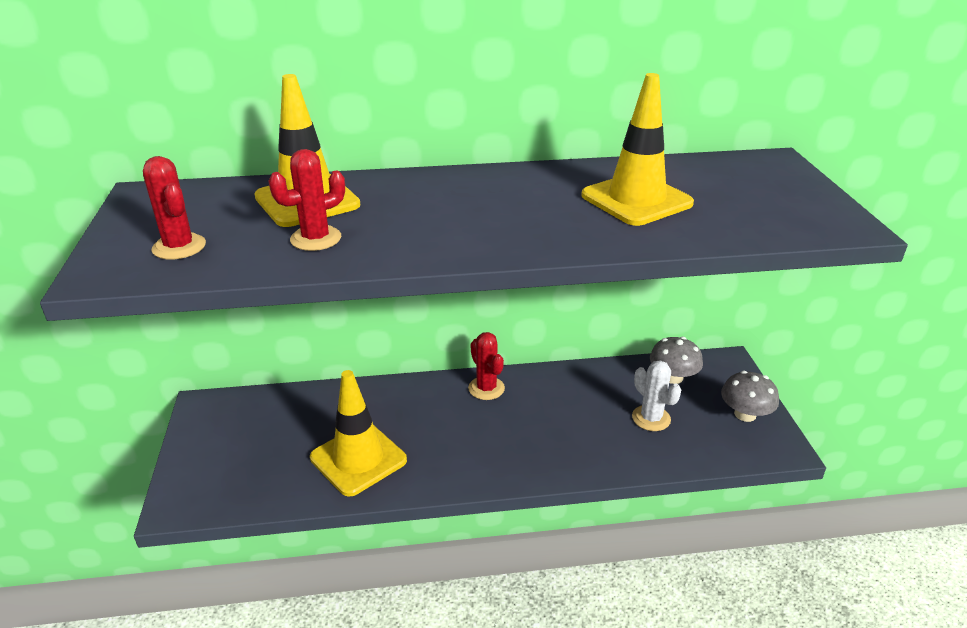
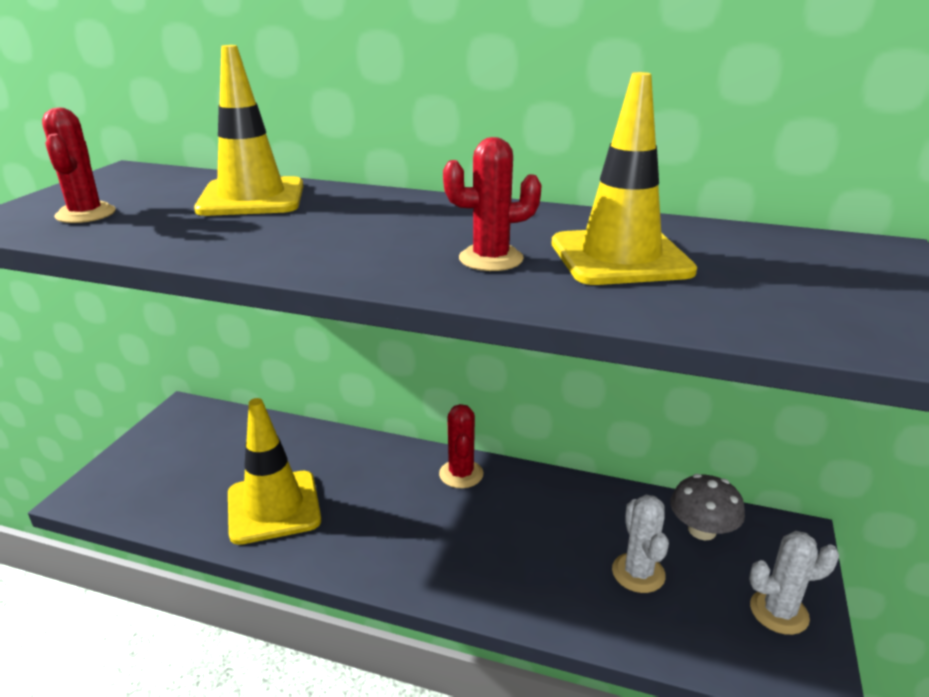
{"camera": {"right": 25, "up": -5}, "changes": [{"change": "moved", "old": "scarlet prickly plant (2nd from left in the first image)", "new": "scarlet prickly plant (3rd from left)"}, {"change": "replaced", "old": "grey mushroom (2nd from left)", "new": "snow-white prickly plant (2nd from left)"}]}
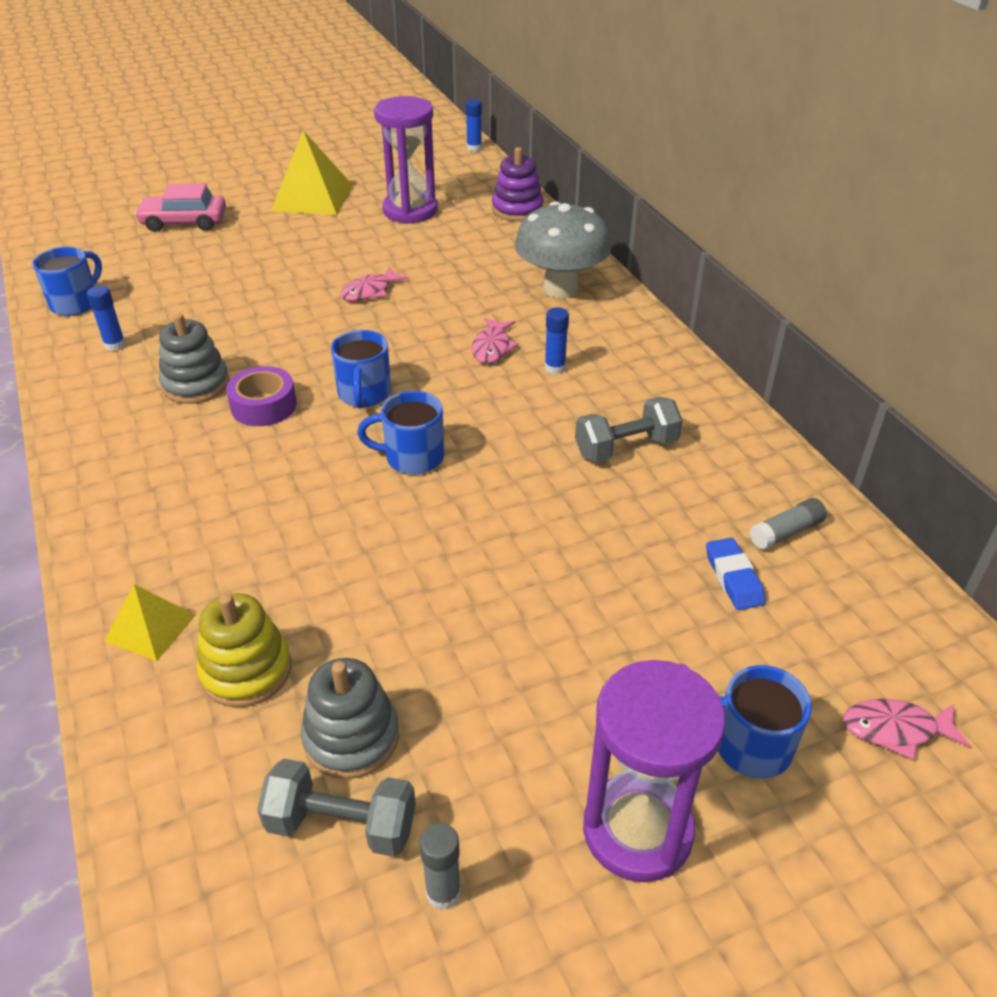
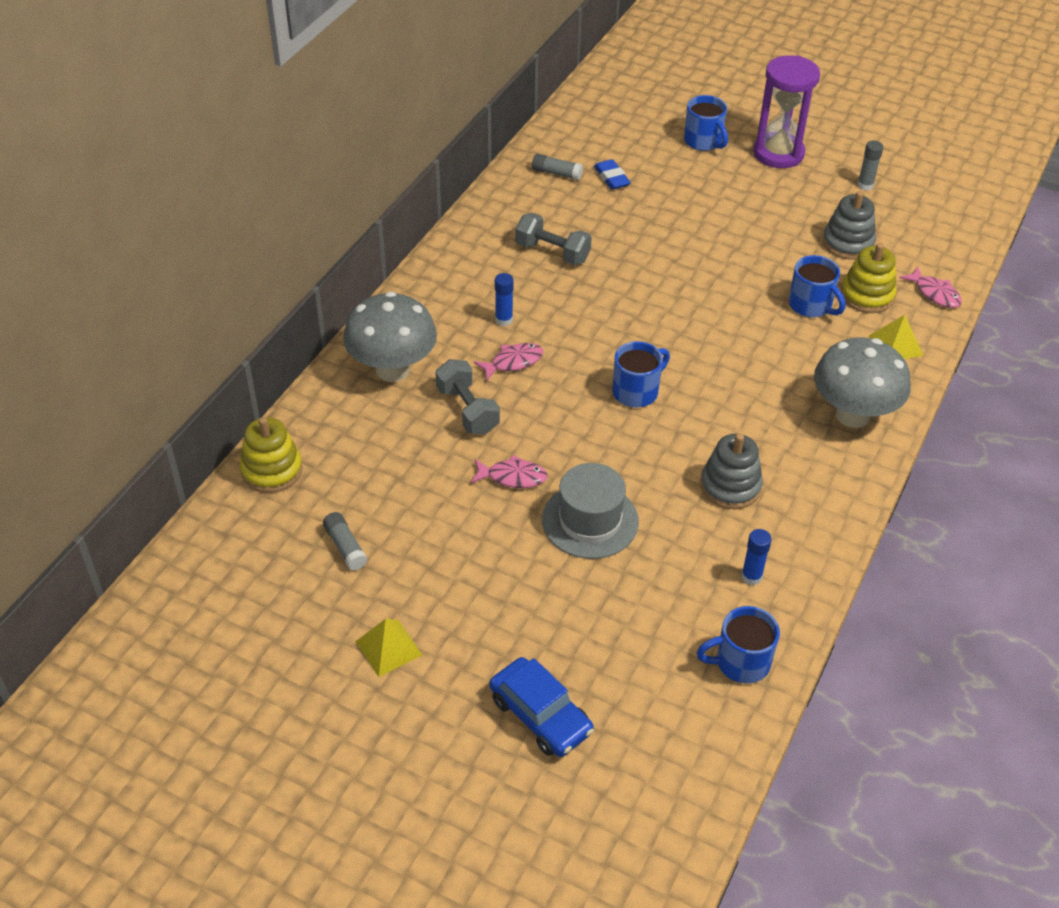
{"camera": {"right": -130, "up": 5}, "changes": [{"change": "recoloured", "old": "violet ring stacker", "new": "yellow ring stacker (1st from left)"}, {"change": "replaced", "old": "violet sand timer (1st from left)", "new": "grey glue stick (1st from left)"}, {"change": "resized", "old": "yellow solid pyramid (2nd from left in the first image)", "factor": 0.56}, {"change": "moved", "old": "grey dumbbell (1st from left)"}, {"change": "recoloured", "old": "rose-pink automobile", "new": "cobalt automobile"}, {"change": "added", "new": "grey hat"}, {"change": "turned", "old": "cobalt pencil eraser", "degrees": -60}, {"change": "moved", "old": "cobalt mug (3rd from left in the first image)", "new": "cobalt mug (4th from left)"}, {"change": "added", "new": "grey mushroom (2nd from left)"}, {"change": "moved", "old": "rose-pink fish (3rd from left)"}, {"change": "removed", "old": "violet roll of tape"}, {"change": "removed", "old": "cobalt glue stick (2nd from left)"}]}
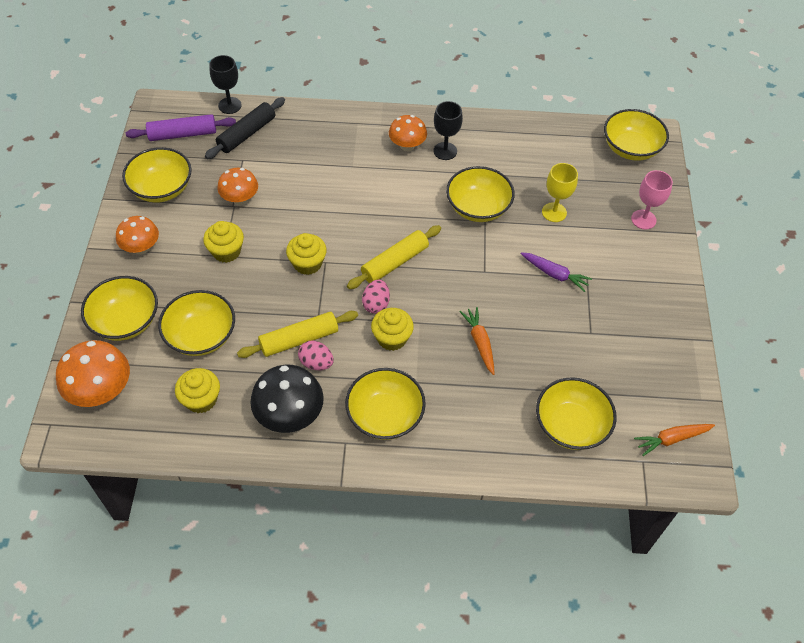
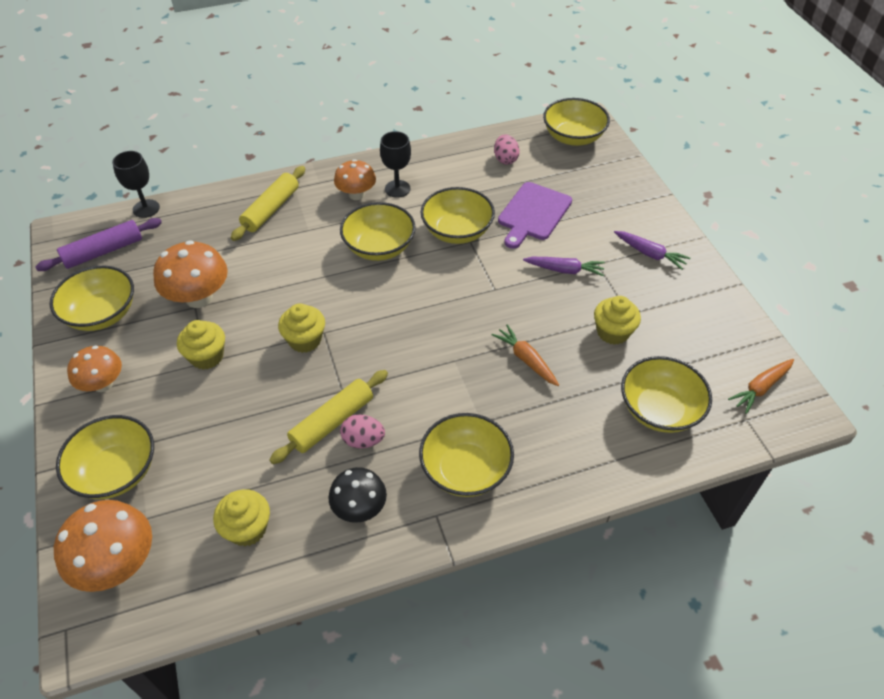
{"camera": {"right": -20, "up": -5}, "changes": [{"change": "resized", "old": "orange-coloured mushroom (3rd from left)", "factor": 1.51}, {"change": "moved", "old": "yellow pastry roller (2nd from left in the first image)", "new": "yellow pastry roller (1st from left)"}, {"change": "resized", "old": "black mushroom", "factor": 0.66}, {"change": "moved", "old": "yellow deep dish (3rd from left)"}, {"change": "moved", "old": "rose-pink toy egg (2nd from left)"}, {"change": "replaced", "old": "yellow goblet", "new": "violet cutting board"}, {"change": "moved", "old": "yellow muffin (4th from left)"}, {"change": "added", "new": "violet toy carrot (2nd from left)"}, {"change": "removed", "old": "black pastry roller"}, {"change": "removed", "old": "rose-pink goblet"}]}
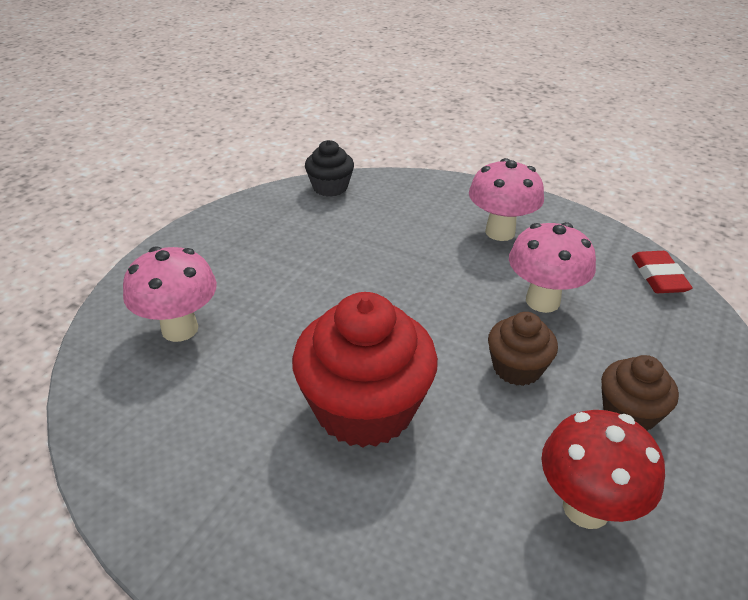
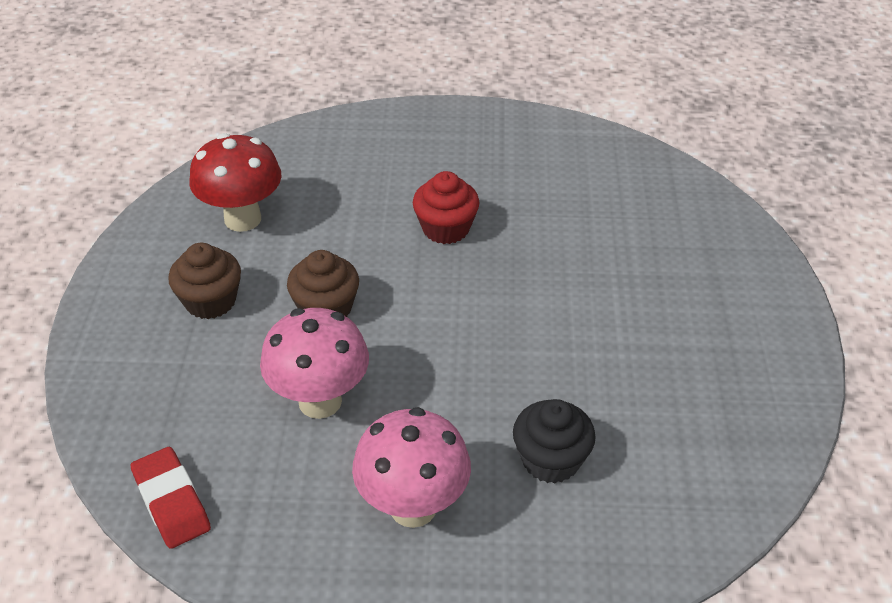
{"camera": {"right": 155, "up": 5}, "changes": [{"change": "resized", "old": "scarlet muffin", "factor": 0.53}, {"change": "moved", "old": "black muffin"}, {"change": "removed", "old": "rose-pink mushroom (1st from left)"}]}
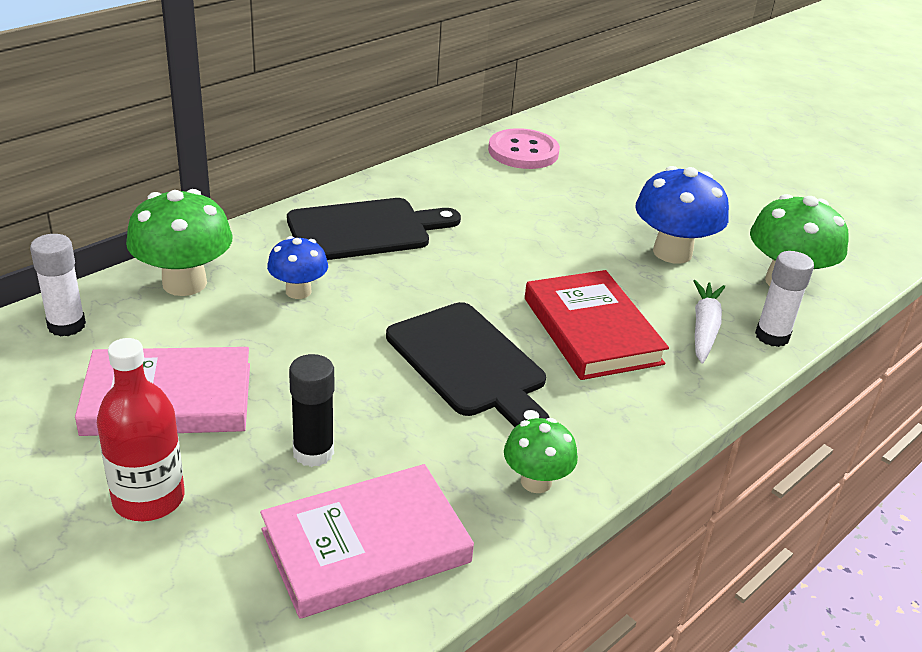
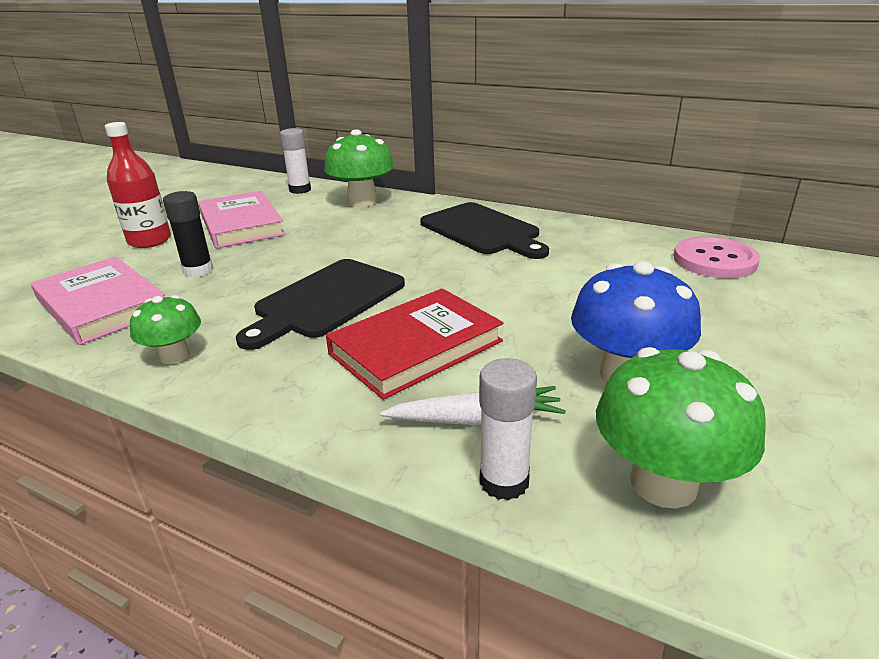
{"camera": {"right": 75, "up": -5}, "changes": [{"change": "removed", "old": "cobalt mushroom (1st from left)"}]}
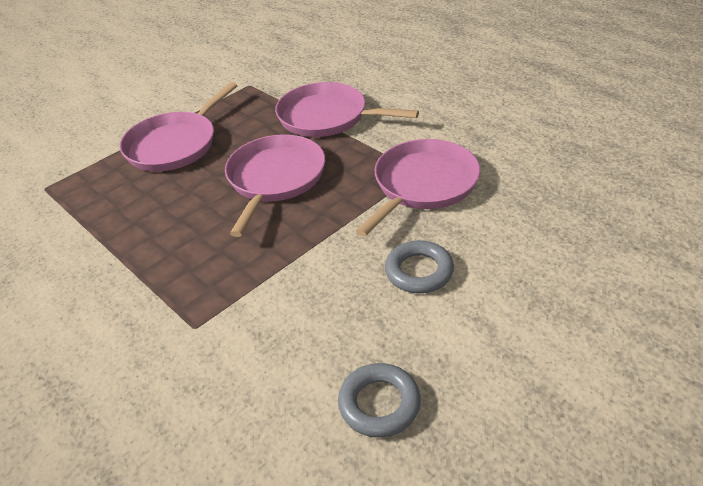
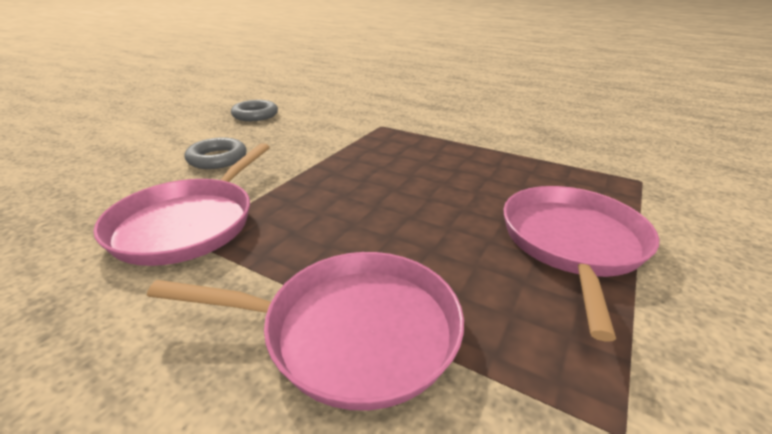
{"camera": {"right": 160, "up": -10}, "changes": [{"change": "removed", "old": "rose-pink pan (2nd from left)"}]}
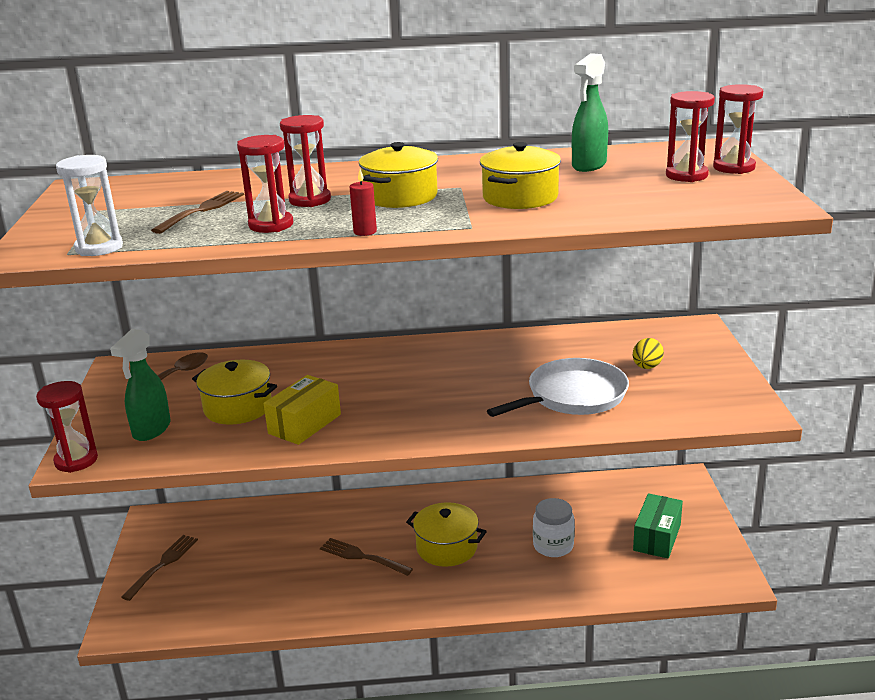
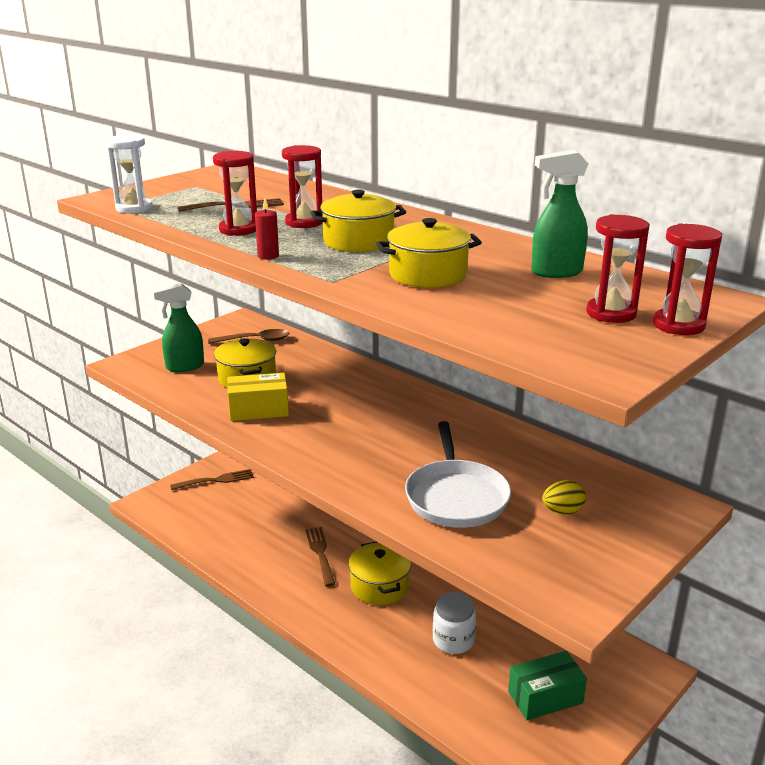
{"camera": {"right": 45, "up": 0}, "changes": [{"change": "turned", "old": "snow-white pan", "degrees": 75}, {"change": "removed", "old": "scarlet sand timer (1st from left)"}]}
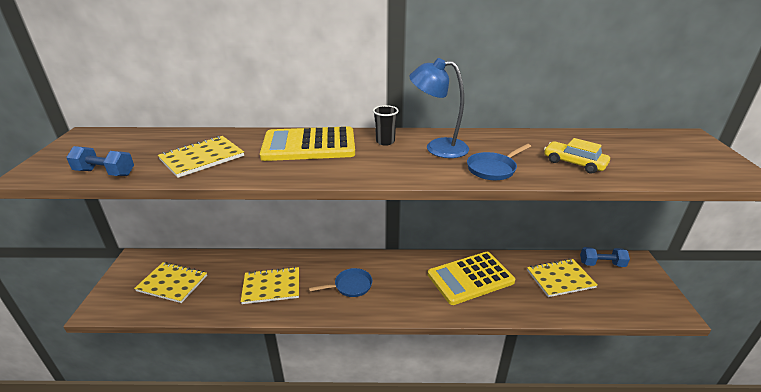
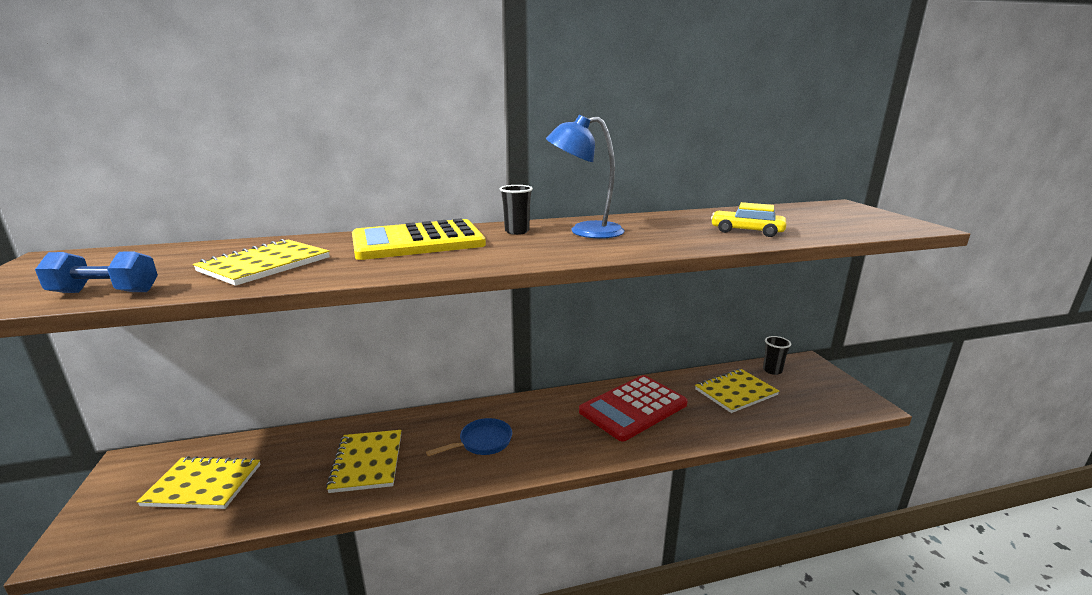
{"camera": {"right": -15, "up": -10}, "changes": [{"change": "turned", "old": "yellow notebook (3rd from left)", "degrees": -75}, {"change": "recoloured", "old": "yellow pocket calculator (2nd from left)", "new": "scarlet pocket calculator"}, {"change": "replaced", "old": "cobalt dumbbell (2nd from left)", "new": "black tumbler (2nd from left)"}, {"change": "removed", "old": "cobalt pan (2nd from left)"}]}
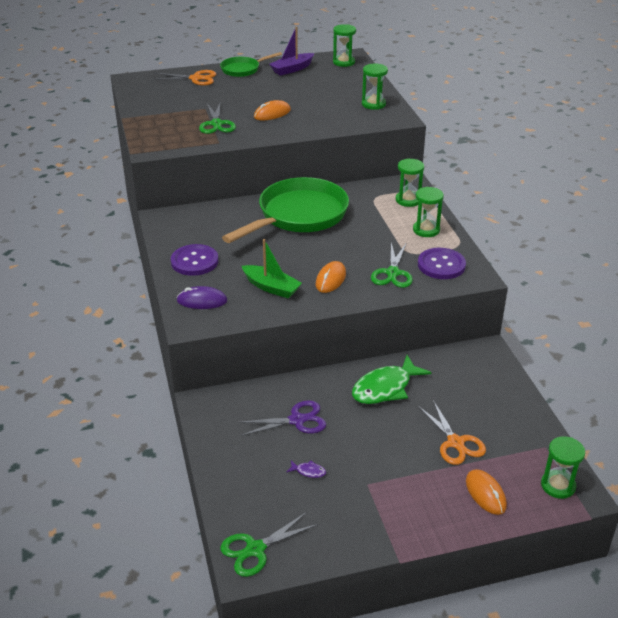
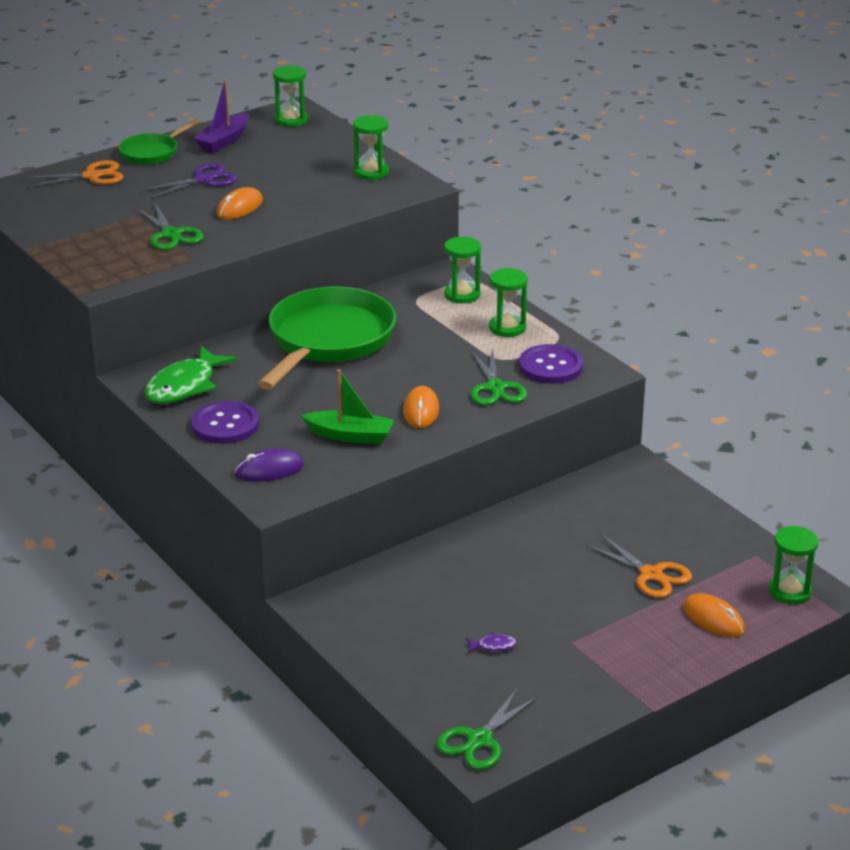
{"camera": {"right": -20, "up": -5}, "changes": [{"change": "moved", "old": "violet pair of scissors"}, {"change": "moved", "old": "leaf-green fish"}]}
